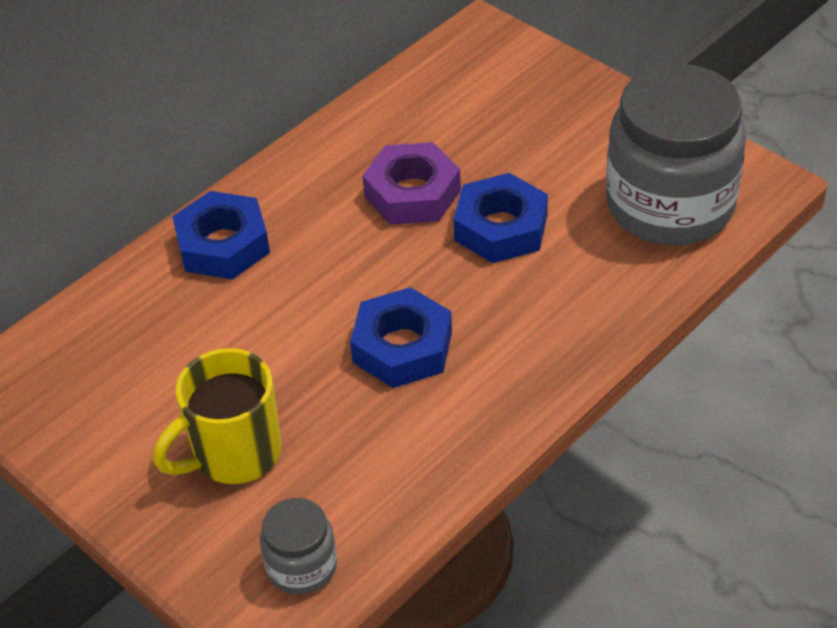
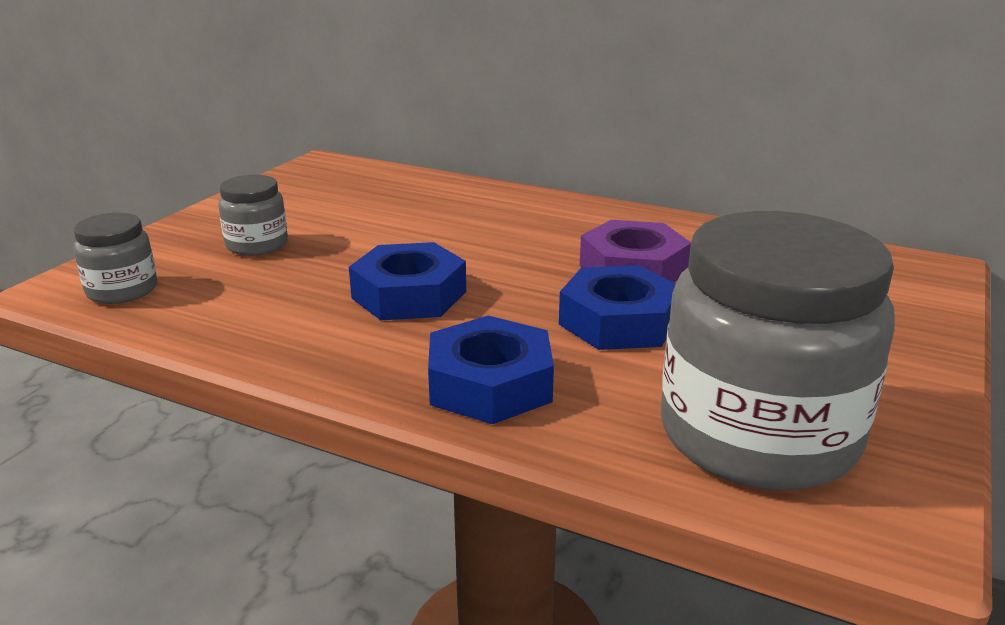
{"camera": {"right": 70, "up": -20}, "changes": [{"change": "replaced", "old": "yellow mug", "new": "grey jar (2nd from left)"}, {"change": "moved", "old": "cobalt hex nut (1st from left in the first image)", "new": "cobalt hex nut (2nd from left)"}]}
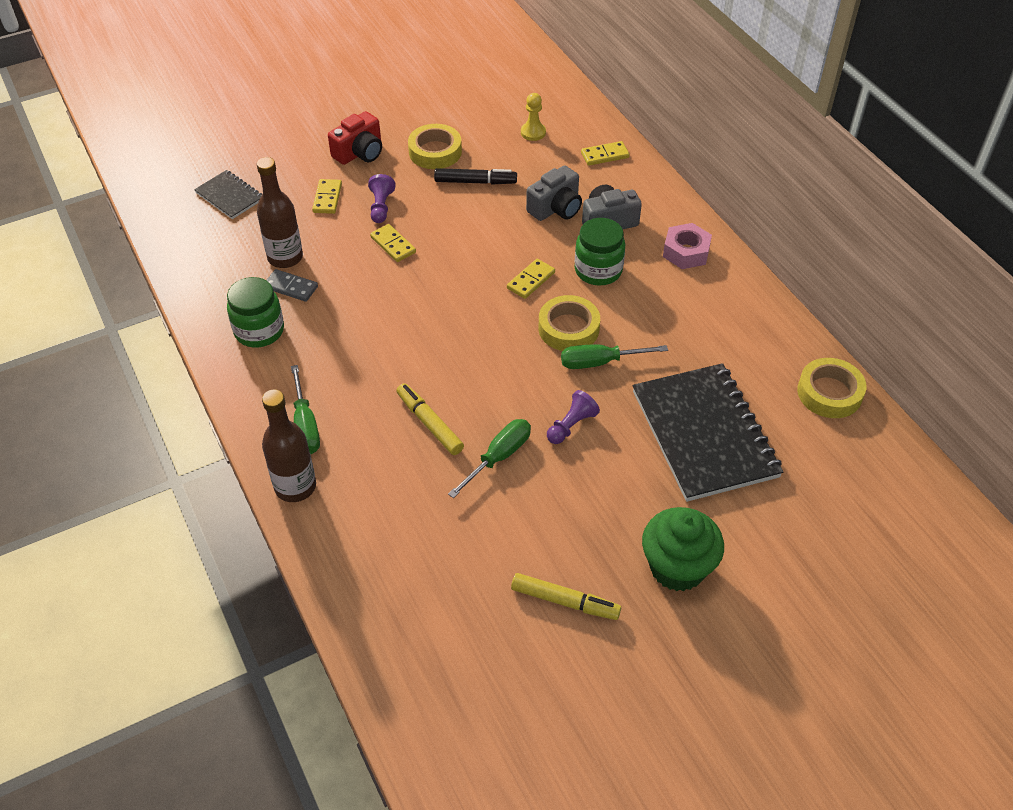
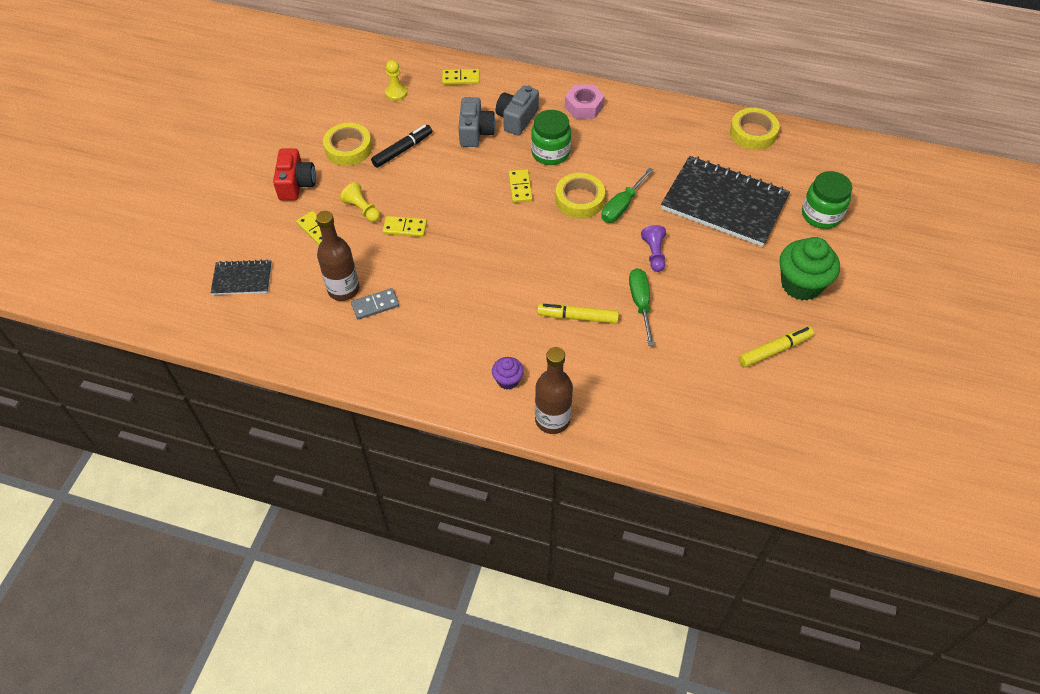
{"camera": {"right": -45, "up": 5}, "changes": [{"change": "recoloured", "old": "violet game pawn (1st from left)", "new": "yellow game pawn (1st from left)"}, {"change": "turned", "old": "yellow domino tile (4th from left in the first image)", "degrees": 60}, {"change": "replaced", "old": "leaf-green screwdriver (1st from left)", "new": "violet muffin"}, {"change": "moved", "old": "leaf-green jar (1st from left in the first image)", "new": "leaf-green jar (2nd from left)"}]}
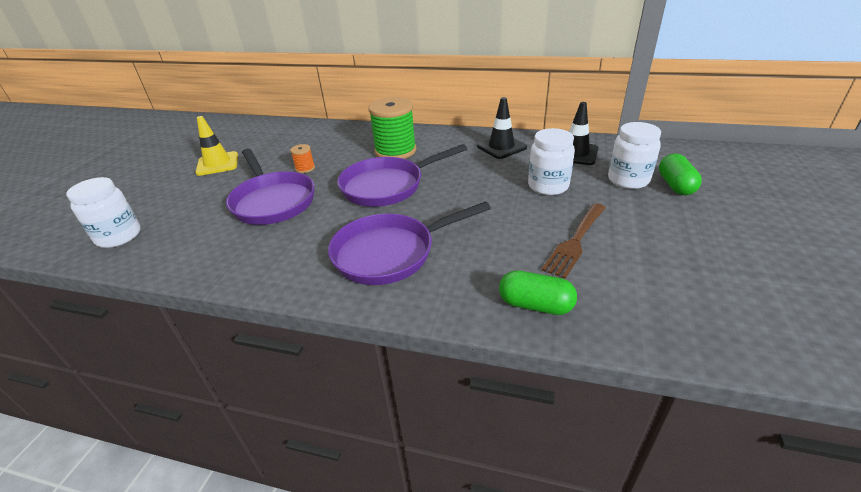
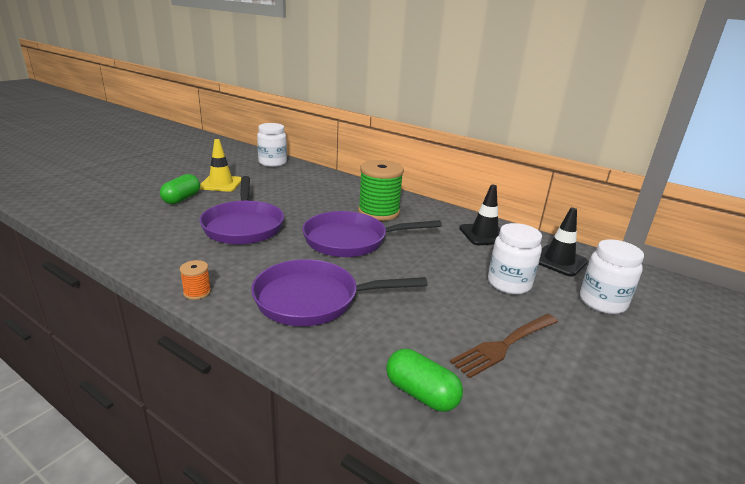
{"camera": {"right": 15, "up": -10}, "changes": [{"change": "moved", "old": "leaf-green capsule (2nd from left in the first image)", "new": "leaf-green capsule (1st from left)"}, {"change": "moved", "old": "orange-coloured spool"}, {"change": "moved", "old": "snow-white jar (1st from left)"}]}
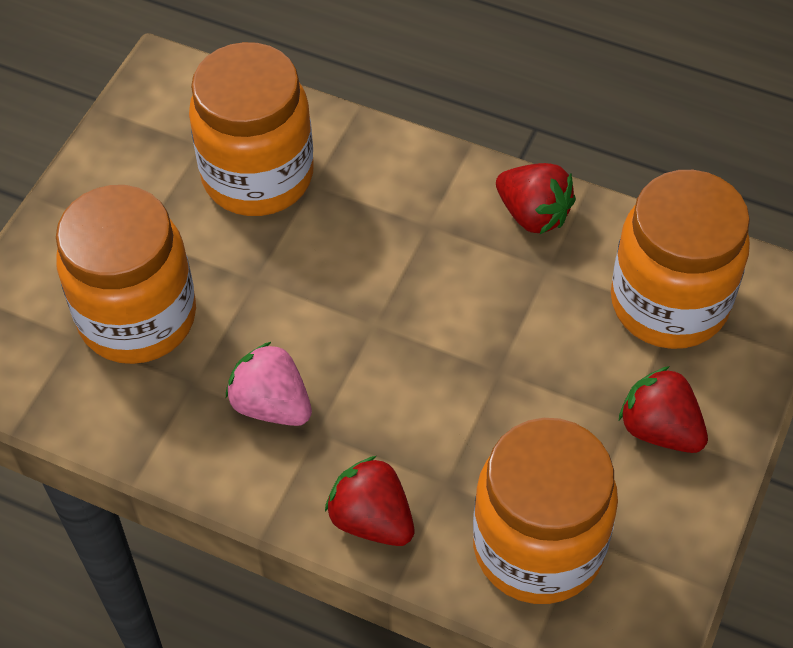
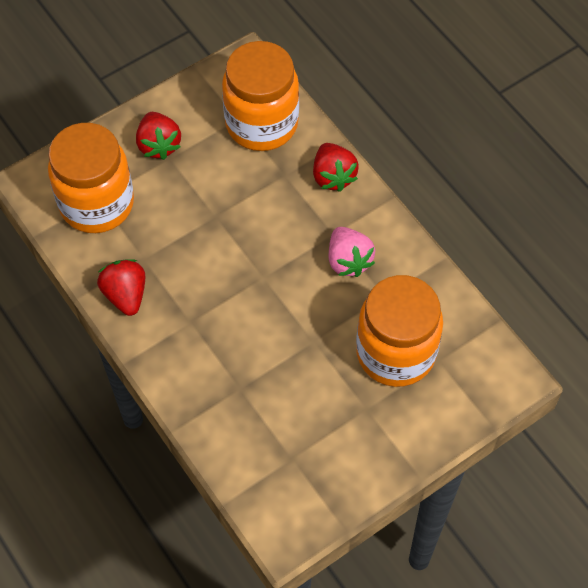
{"camera": {"right": -150, "up": 5}, "changes": [{"change": "removed", "old": "orange-coloured jar (2nd from left)"}]}
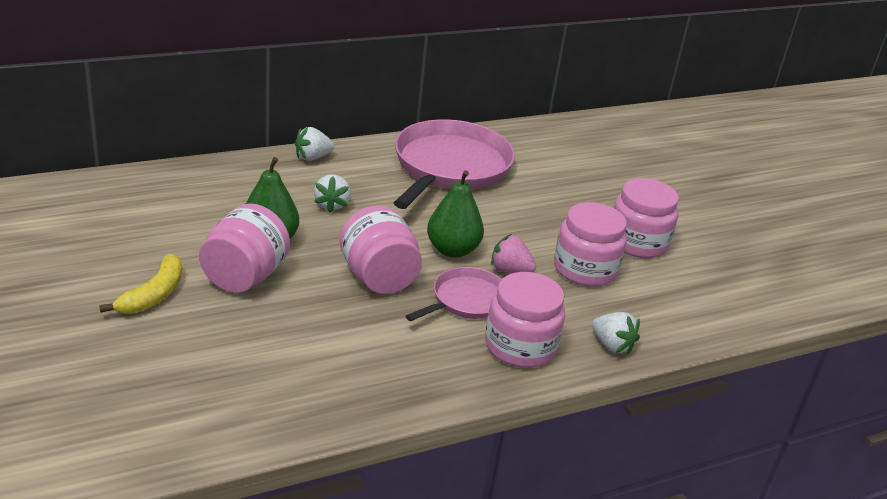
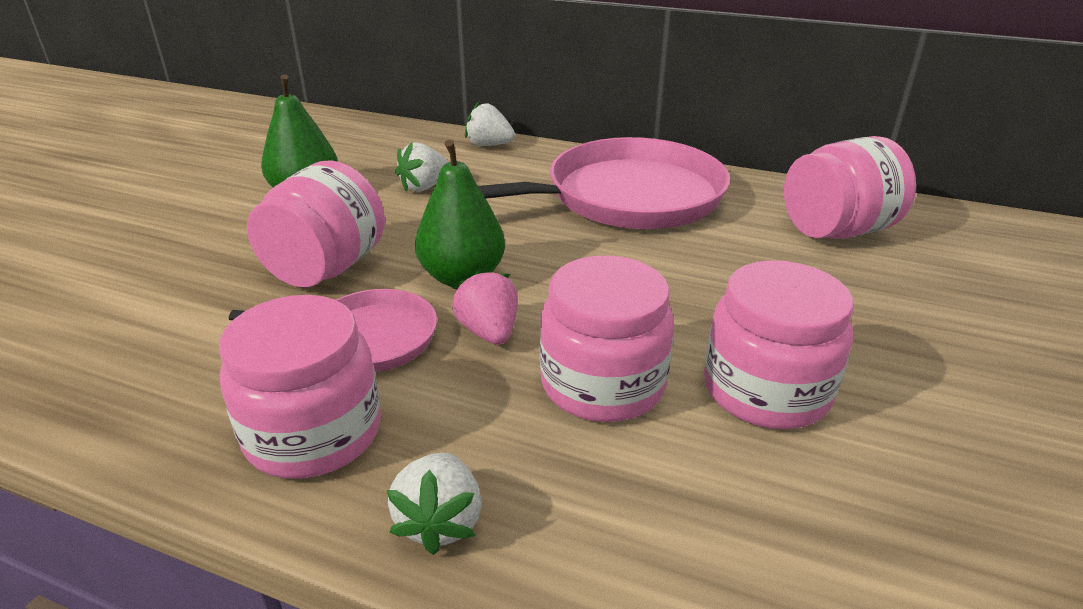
{"camera": {"right": 50, "up": 0}, "changes": [{"change": "moved", "old": "rose-pink jar (1st from left in the first image)", "new": "rose-pink jar (5th from left)"}, {"change": "removed", "old": "yellow banana"}]}
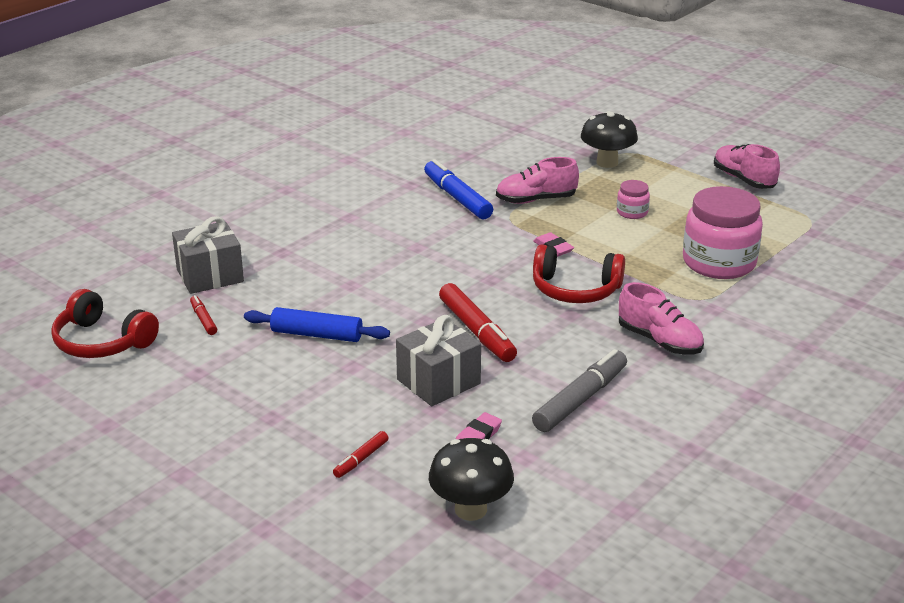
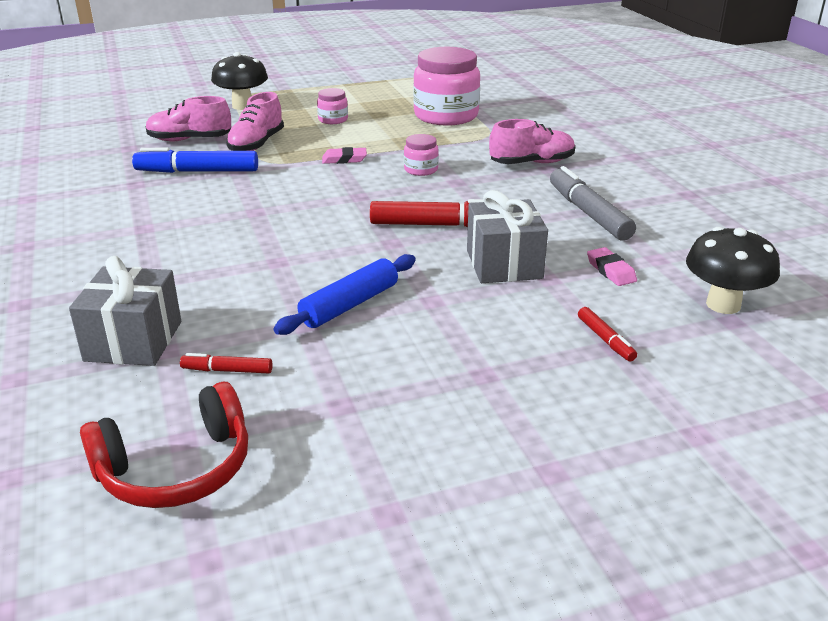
{"camera": {"right": -60, "up": 0}, "changes": [{"change": "moved", "old": "rose-pink sneaker (3rd from left in the first image)", "new": "rose-pink sneaker (1st from left)"}, {"change": "replaced", "old": "scarlet headphones (2nd from left)", "new": "rose-pink jar (2nd from left)"}]}
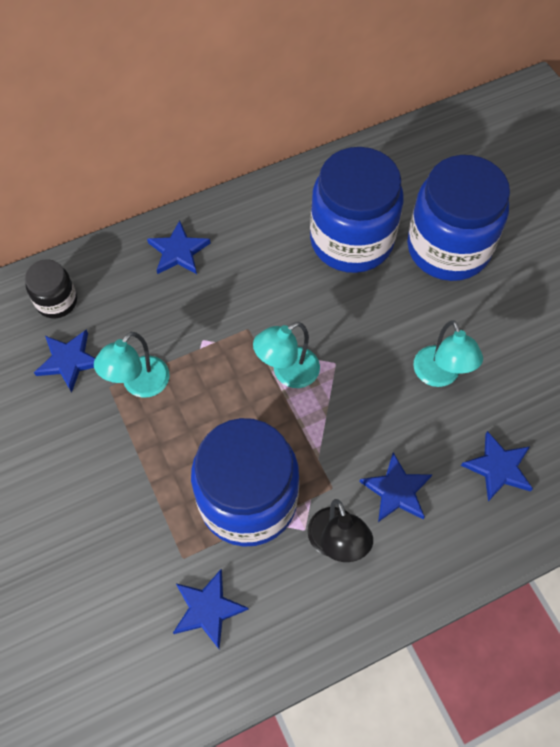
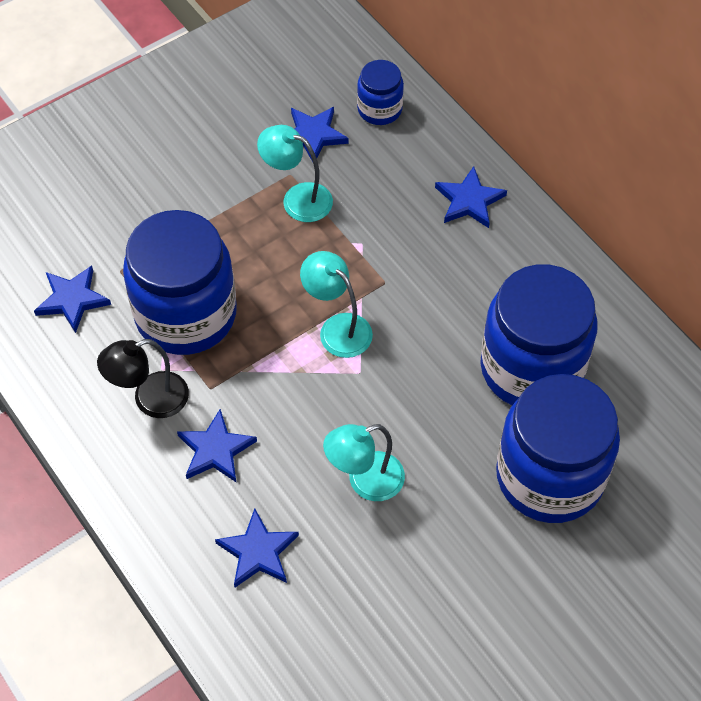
{"camera": {"right": 80, "up": -5}, "changes": [{"change": "recoloured", "old": "black jar", "new": "cobalt jar (2nd from left)"}]}
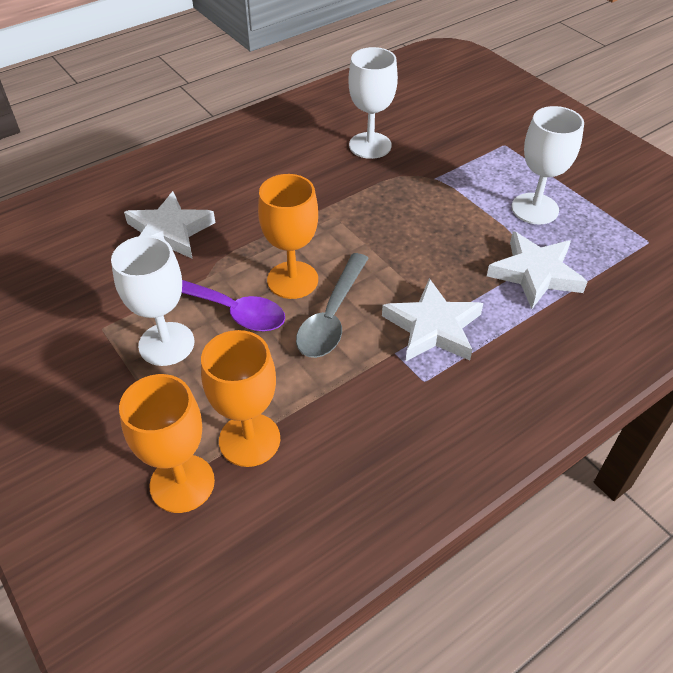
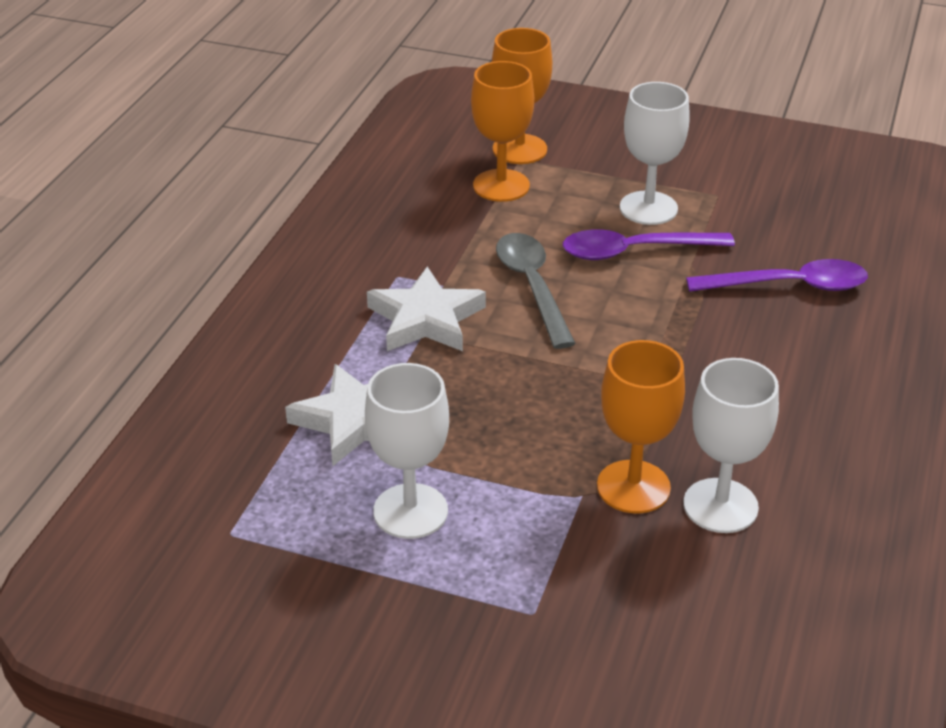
{"camera": {"right": 145, "up": -10}, "changes": [{"change": "moved", "old": "orange-coloured goblet (3rd from left)"}, {"change": "replaced", "old": "snow-white star shape (1st from left)", "new": "violet teaspoon (2nd from left)"}]}
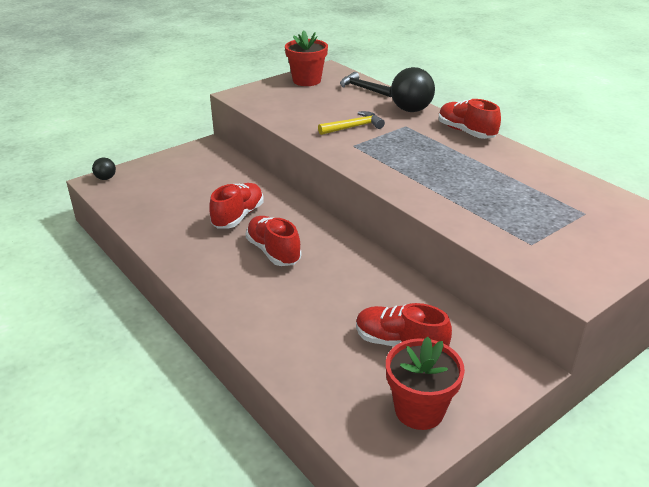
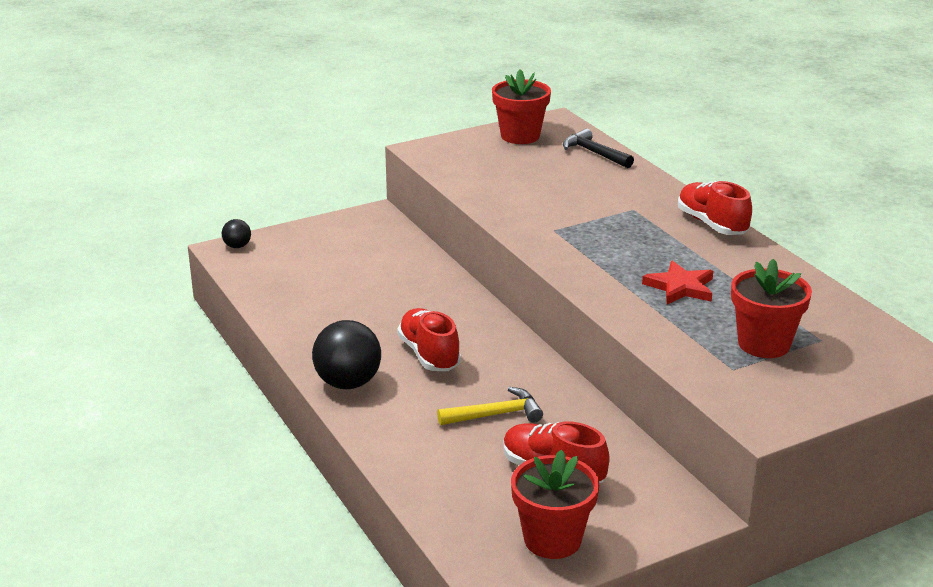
{"camera": {"right": 10, "up": -5}, "changes": [{"change": "moved", "old": "black sphere (2nd from left)"}, {"change": "moved", "old": "yellow claw hammer"}, {"change": "added", "new": "scarlet star shape"}, {"change": "added", "new": "scarlet plant pot (3rd from left)"}, {"change": "removed", "old": "scarlet sneaker (1st from left)"}]}
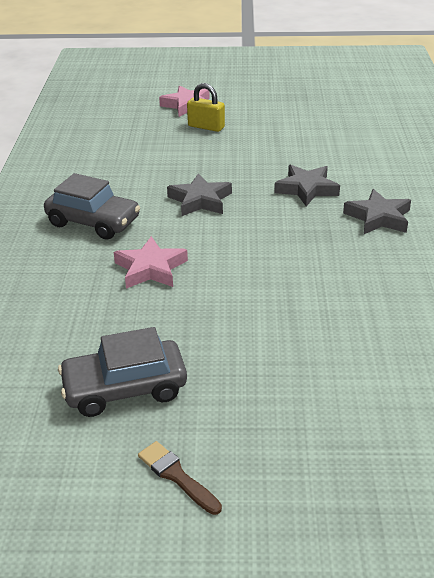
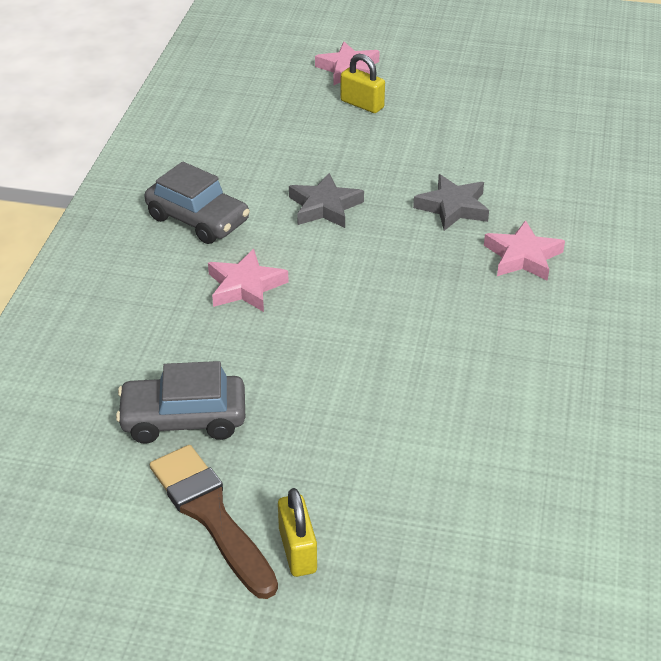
{"camera": {"right": 10, "up": 5}, "changes": [{"change": "resized", "old": "brown brush", "factor": 1.93}, {"change": "added", "new": "yellow lock (1st from left)"}, {"change": "recoloured", "old": "grey star shape (3rd from left)", "new": "rose-pink star shape (3rd from left)"}]}
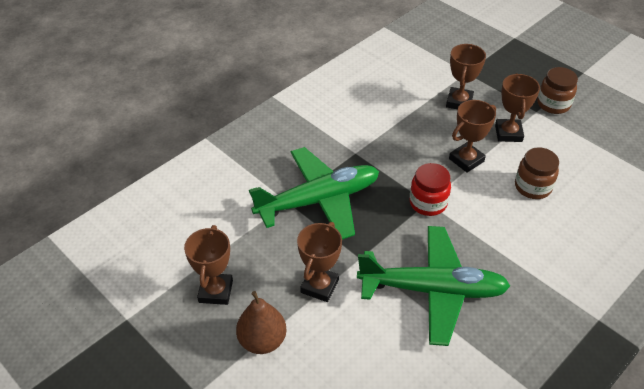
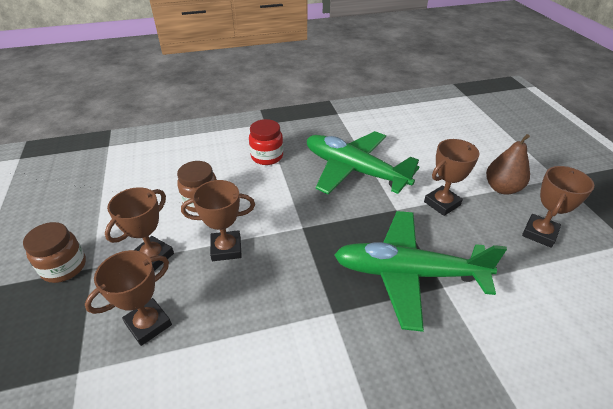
{"camera": {"right": -150, "up": -5}, "changes": [{"change": "moved", "old": "scarlet jar"}]}
